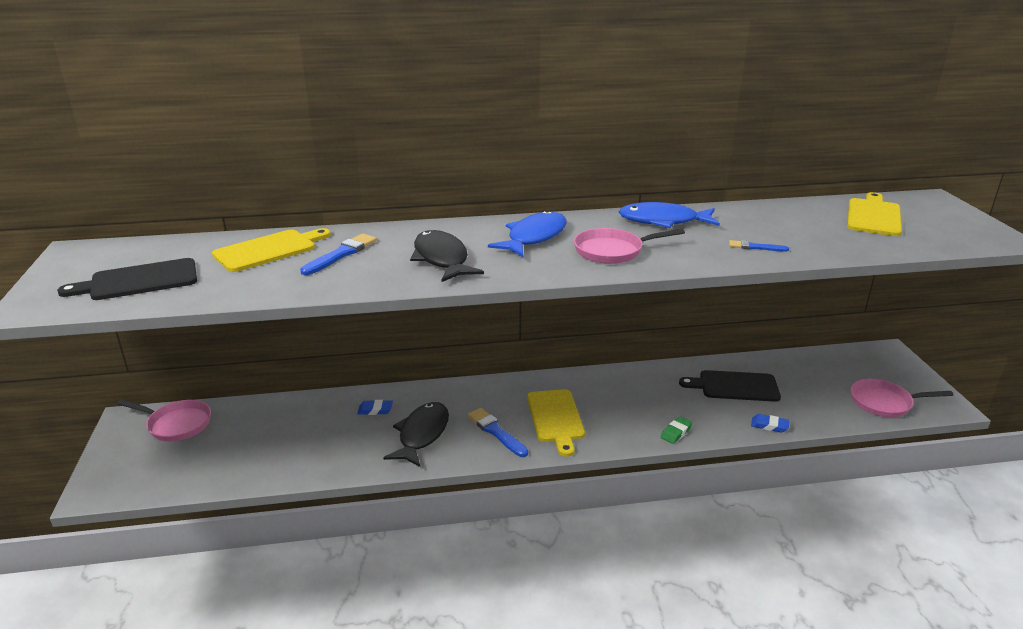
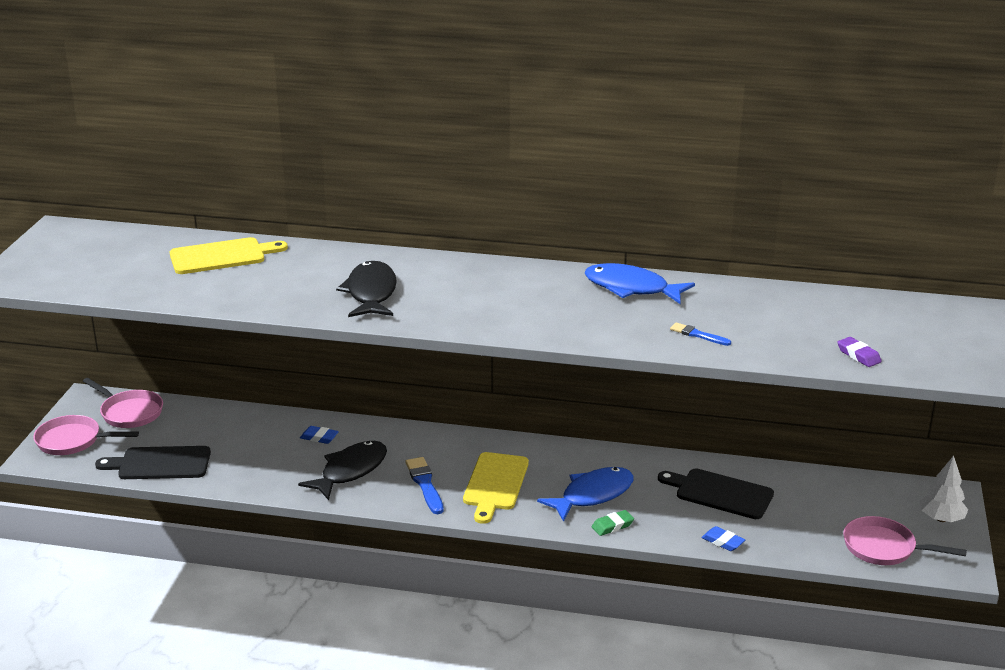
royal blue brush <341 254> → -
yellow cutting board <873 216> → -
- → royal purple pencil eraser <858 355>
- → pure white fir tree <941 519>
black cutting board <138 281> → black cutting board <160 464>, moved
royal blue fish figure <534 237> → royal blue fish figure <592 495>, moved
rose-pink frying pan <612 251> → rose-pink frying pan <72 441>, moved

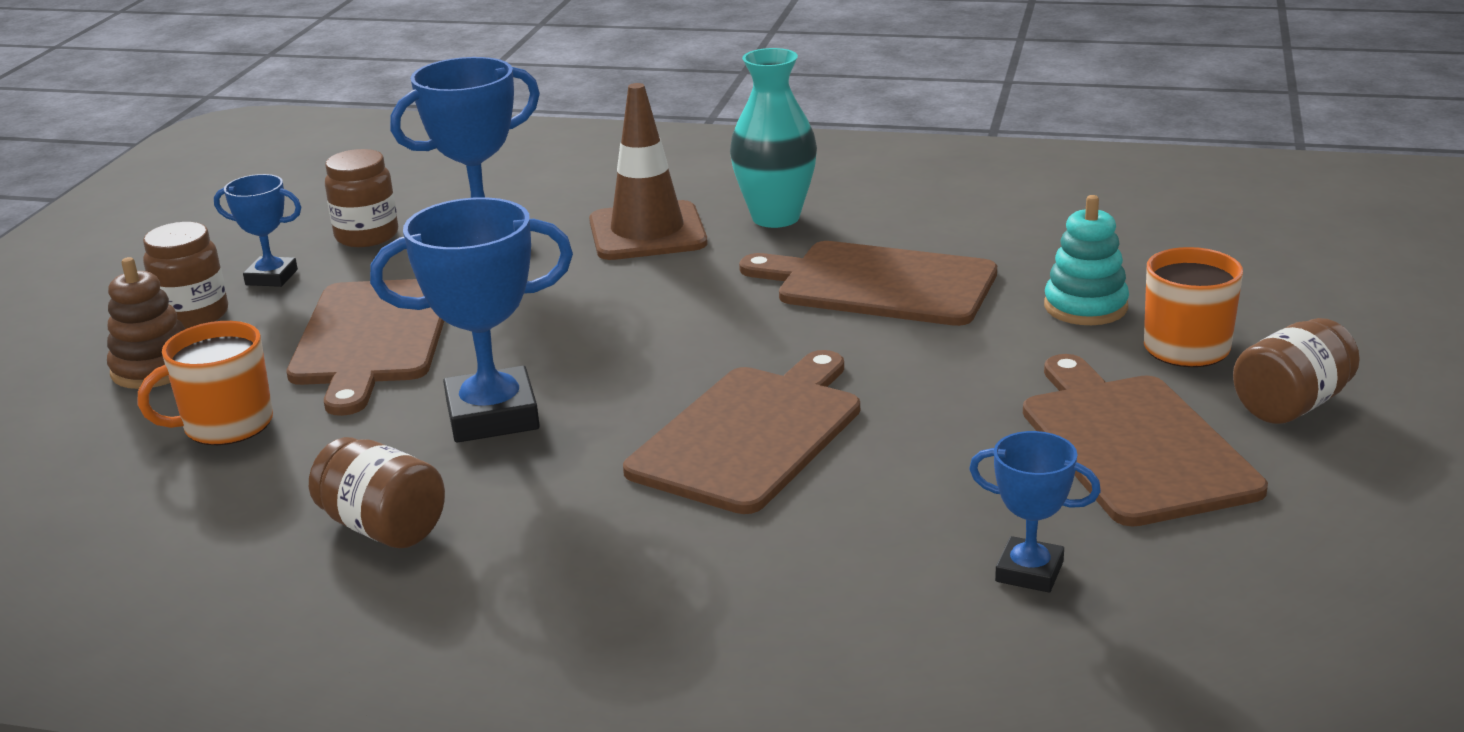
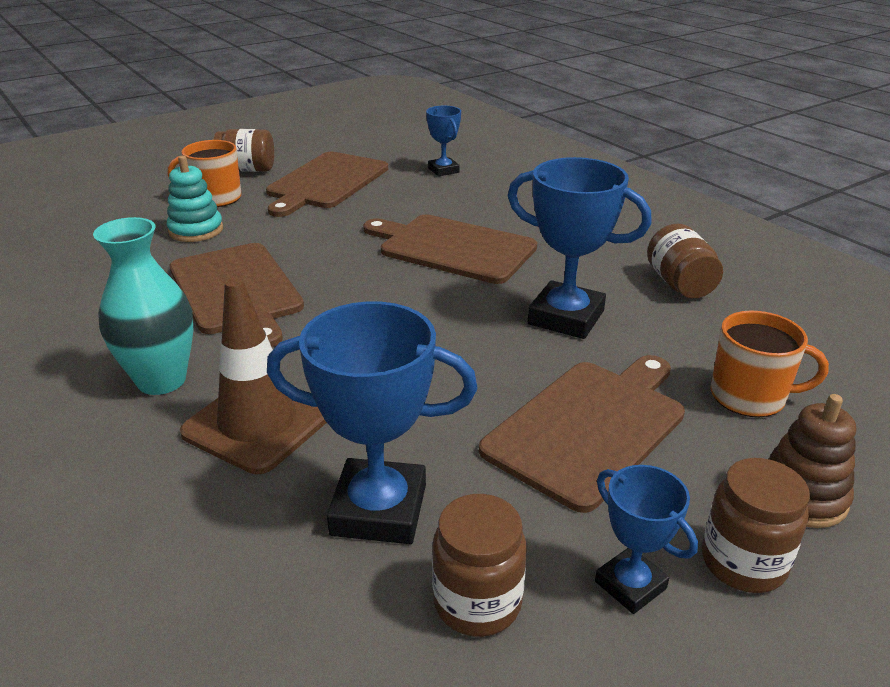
brown cutting board <751 434> → brown cutting board <452 248>, 45 degrees clockwise

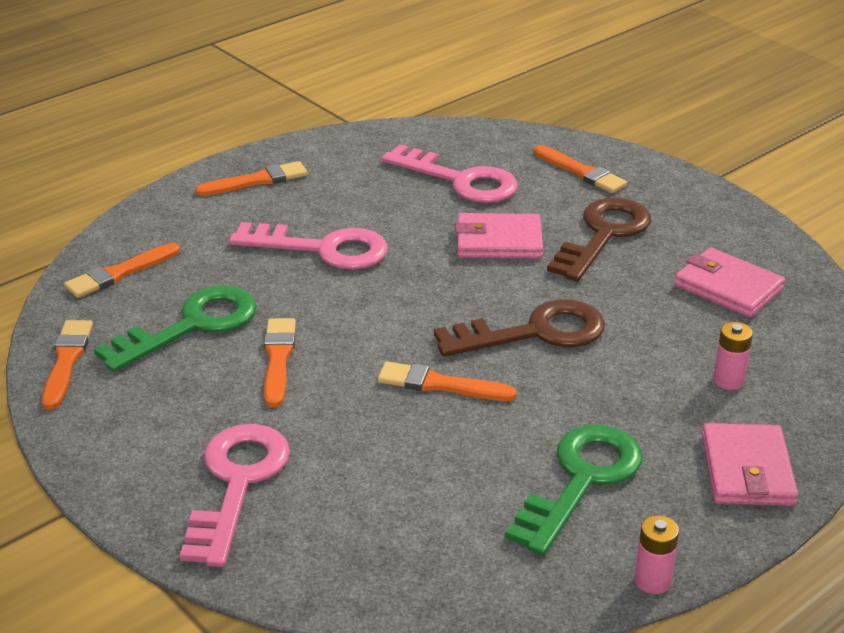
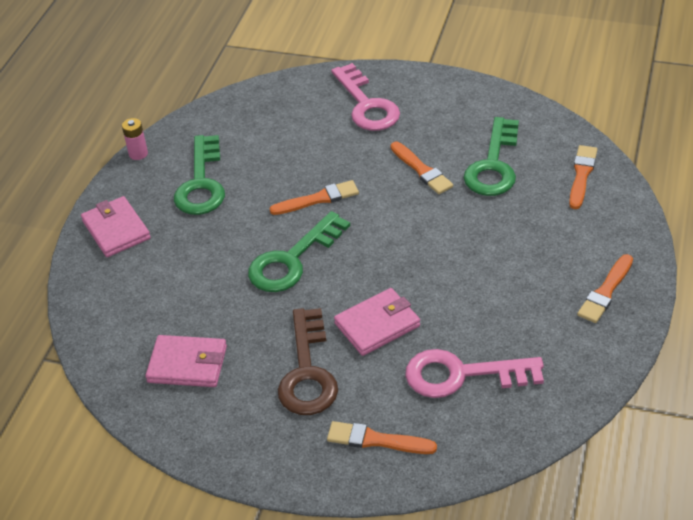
orange brush <66 361> → -
rose-pink latchkey <323 249> → -
rose-pink power cell <728 380> → -
brown latchkey <535 332> → leaf-green latchkey <292 260>

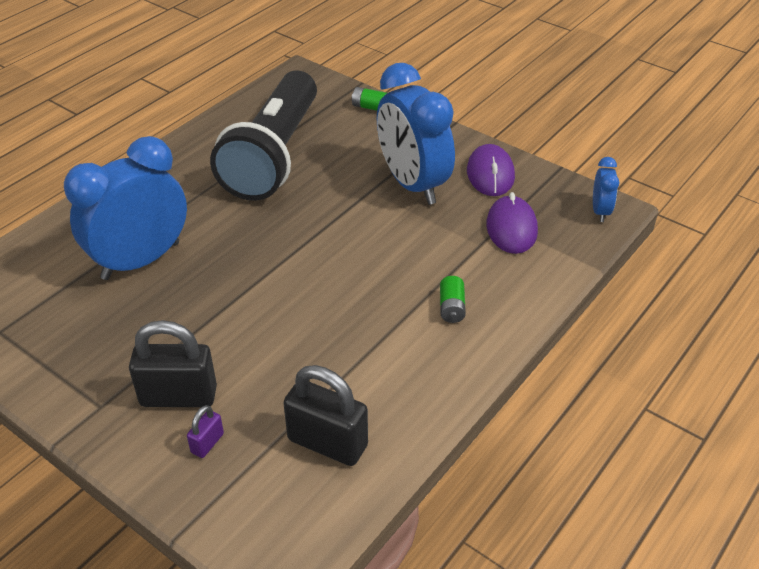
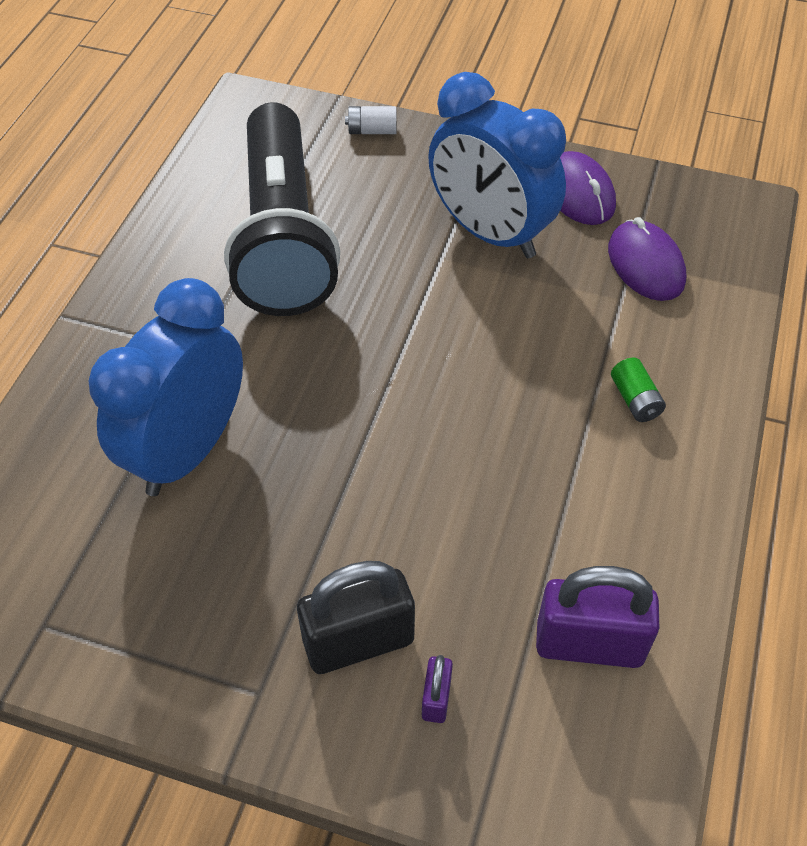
royal blue clock <600 211> → -
black padlock <327 443> → royal purple padlock <589 644>
leaf-green power cell <370 107> → pure white power cell <372 131>

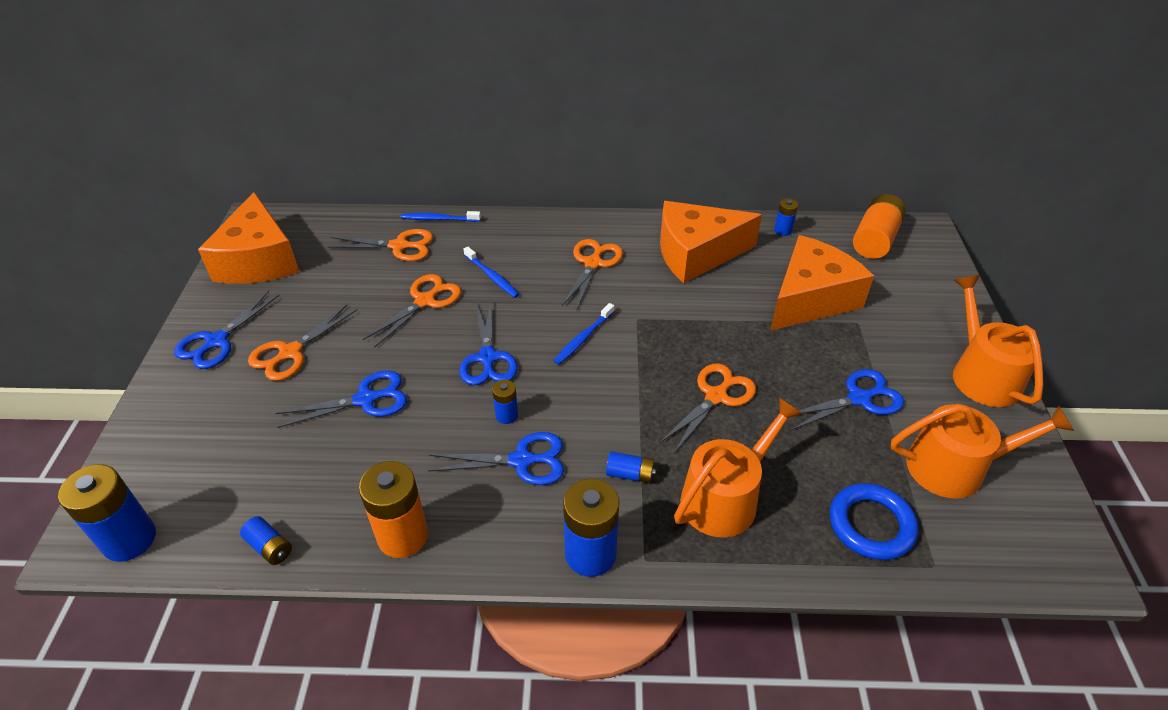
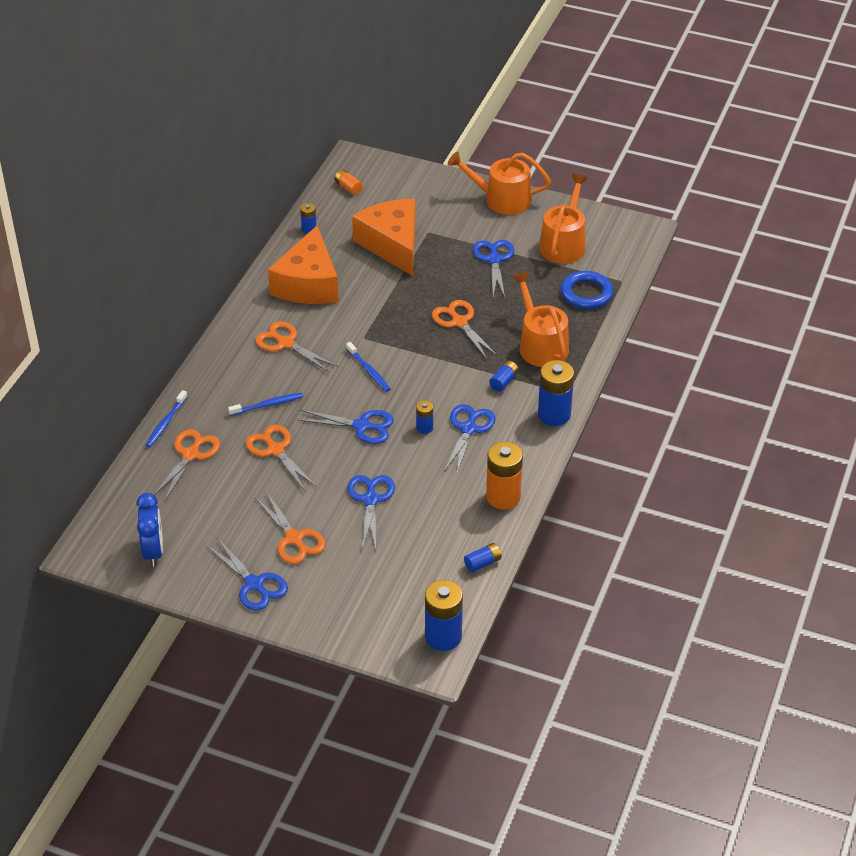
orange cheese wedge <258 260> → royal blue clock <153 551>
orange power cell <875 239> → orange power cell <348 187>, x0.51

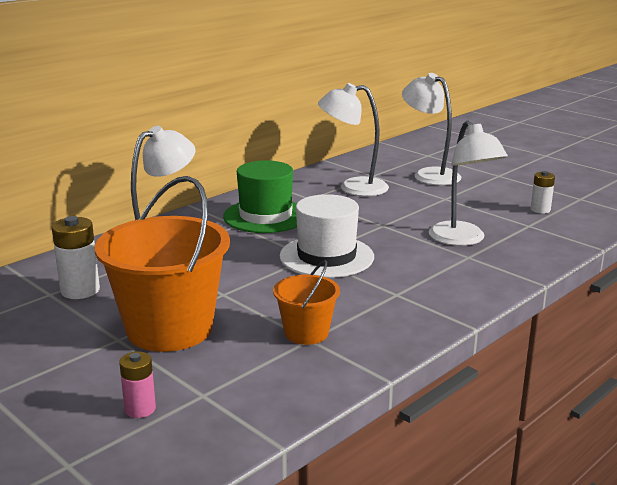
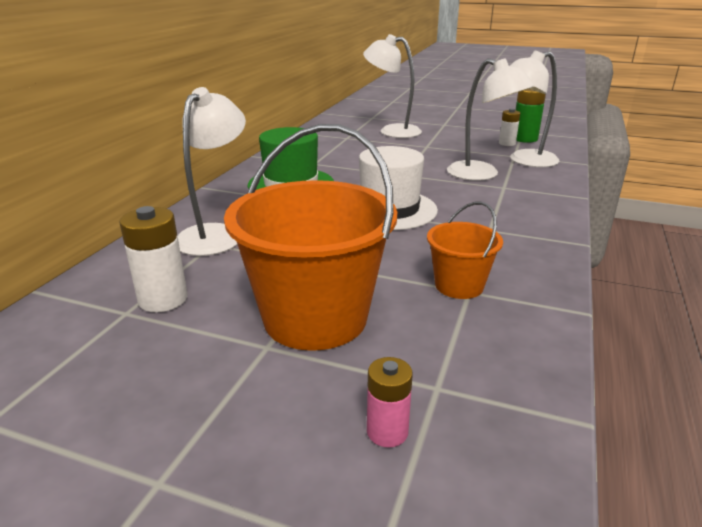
- → leaf-green power cell <524 139>
pure white lamp <353 187> → pure white lamp <525 161>, moved

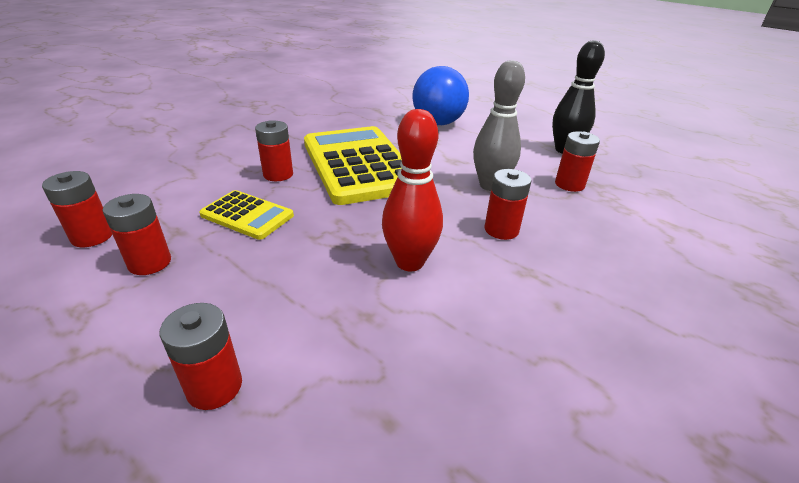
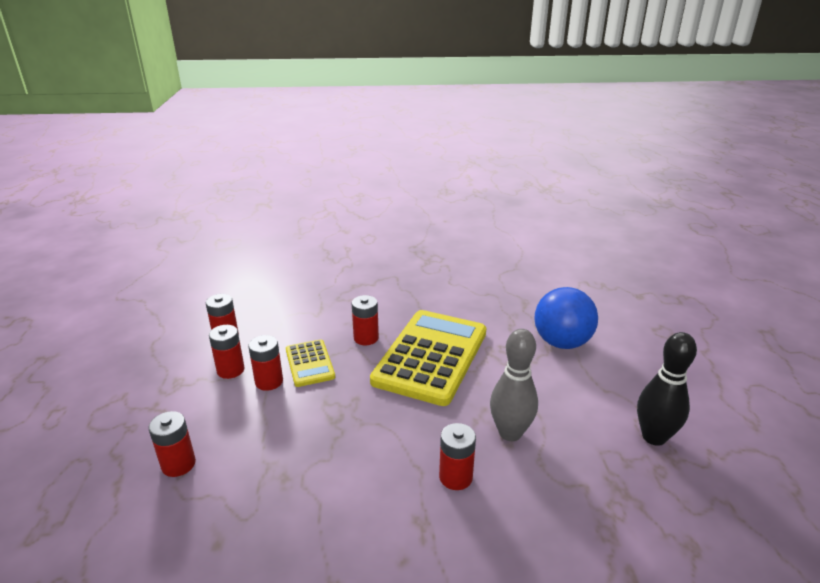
scarlet skittle <409 262> → -
scarlet power cell <569 184> → scarlet power cell <269 381>, moved

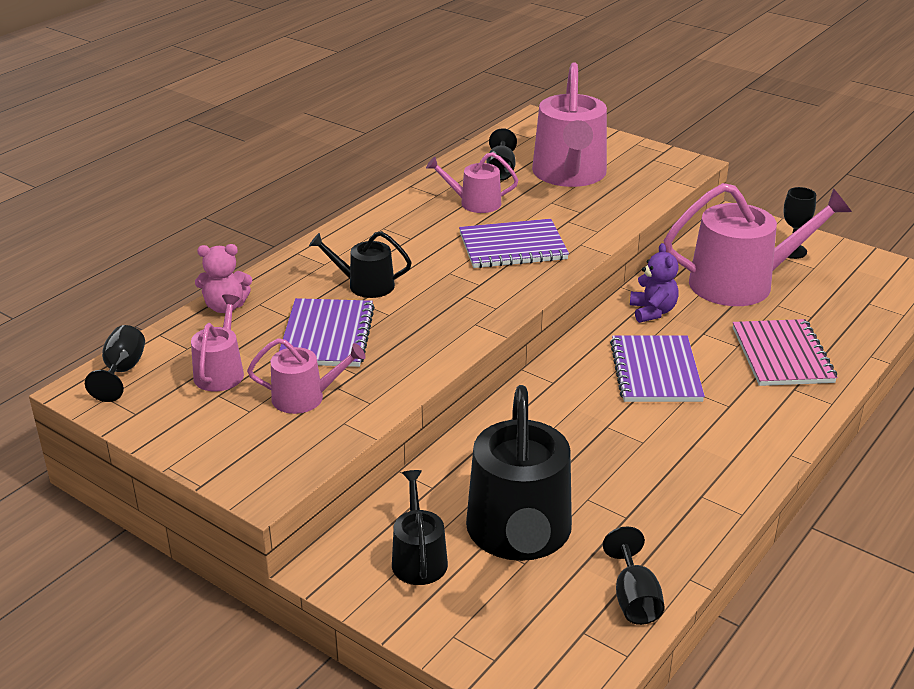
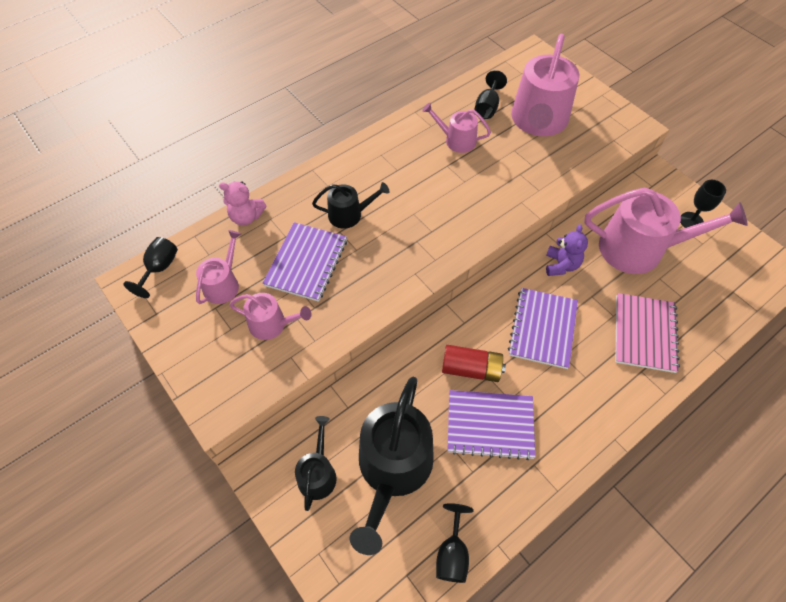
- → scarlet power cell <471 369>
royal purple notebook <512 246> → royal purple notebook <490 425>, moved
black sprinkling can <365 285> → black sprinkling can <349 214>, 150 degrees clockwise

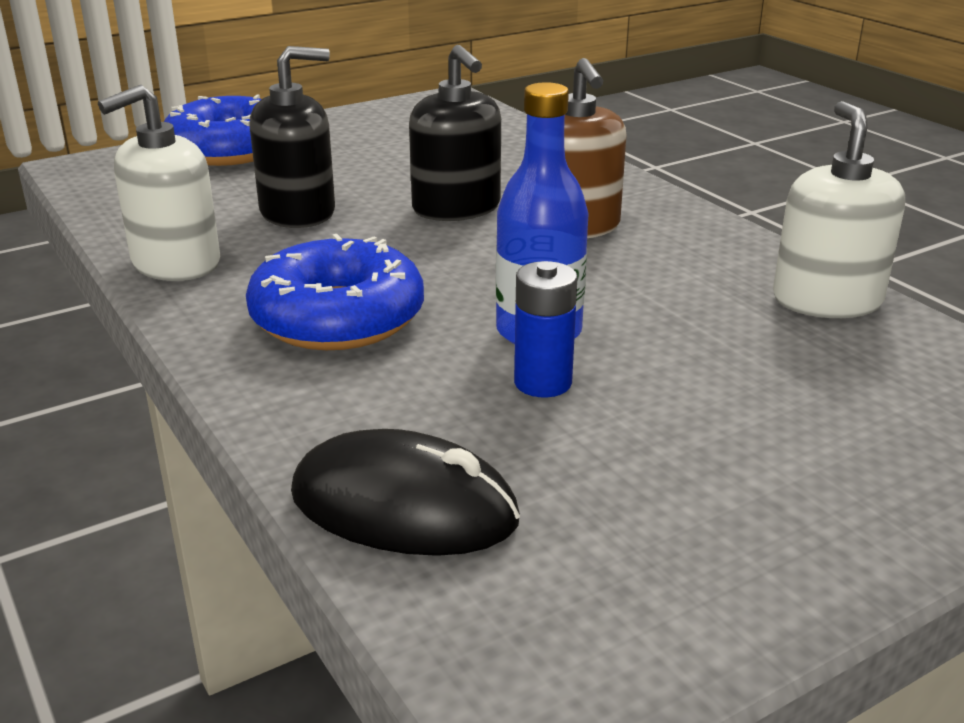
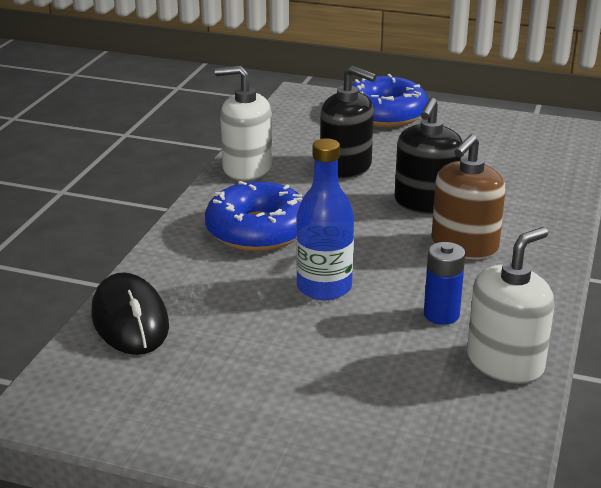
royal blue power cell <543 382> → royal blue power cell <441 314>, moved

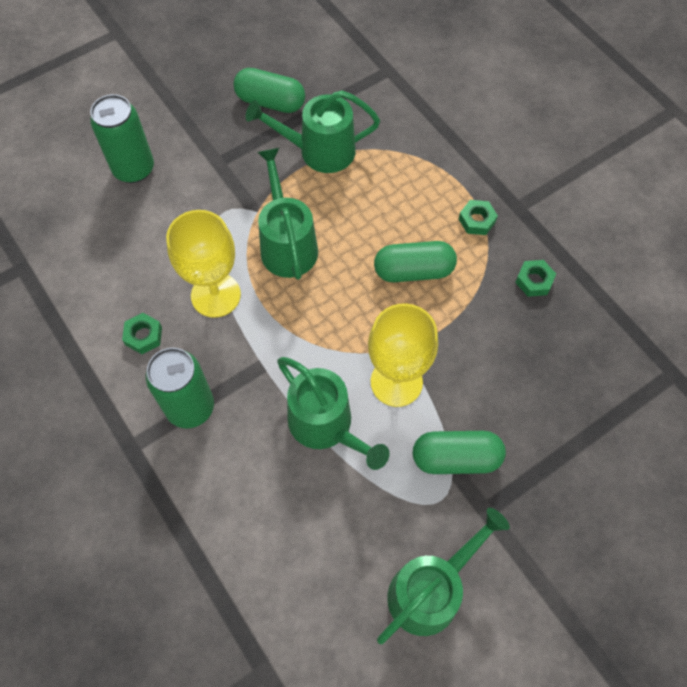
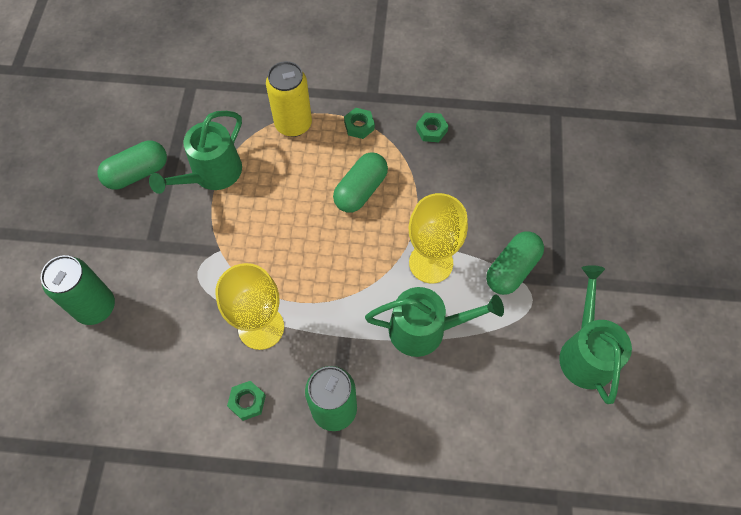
leaf-green sprinkling can <287 244> → -
- → yellow can <293 124>

